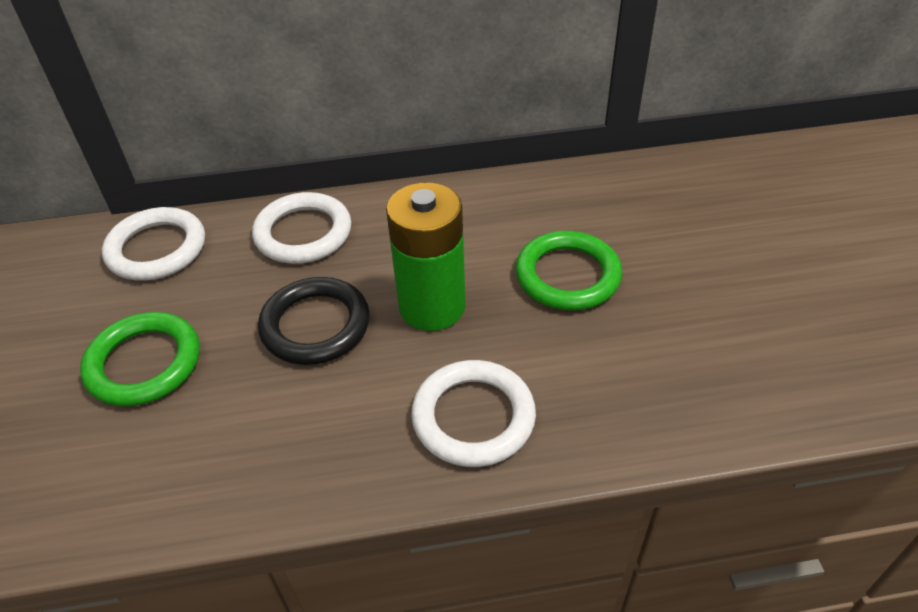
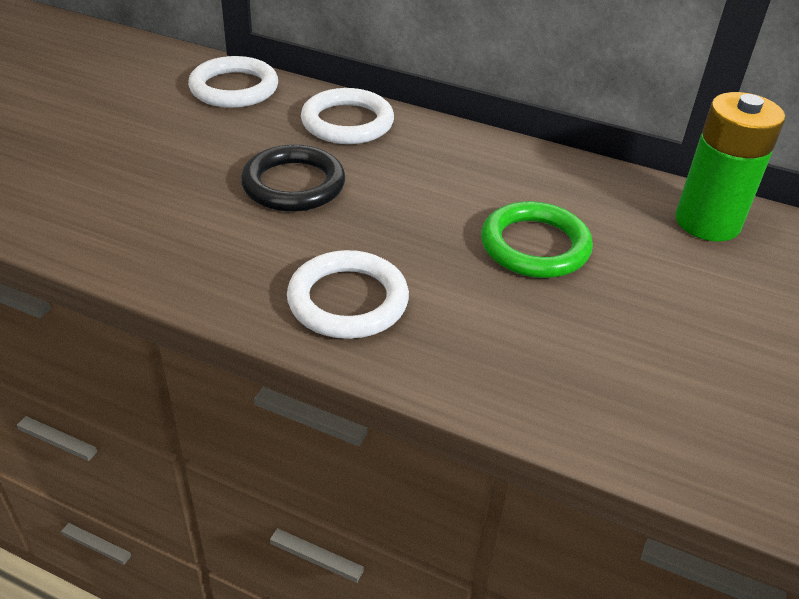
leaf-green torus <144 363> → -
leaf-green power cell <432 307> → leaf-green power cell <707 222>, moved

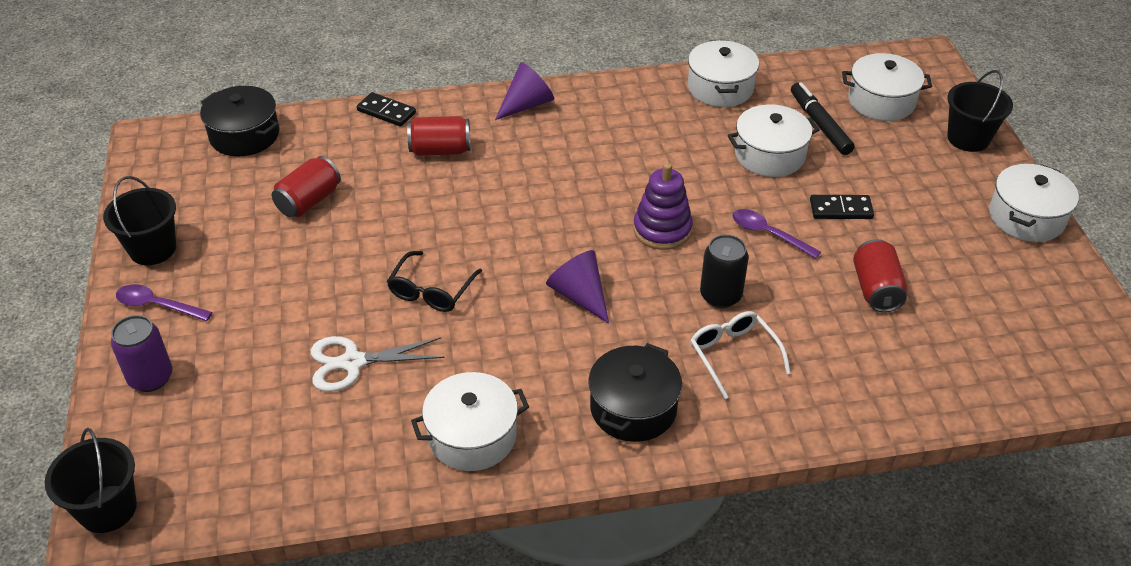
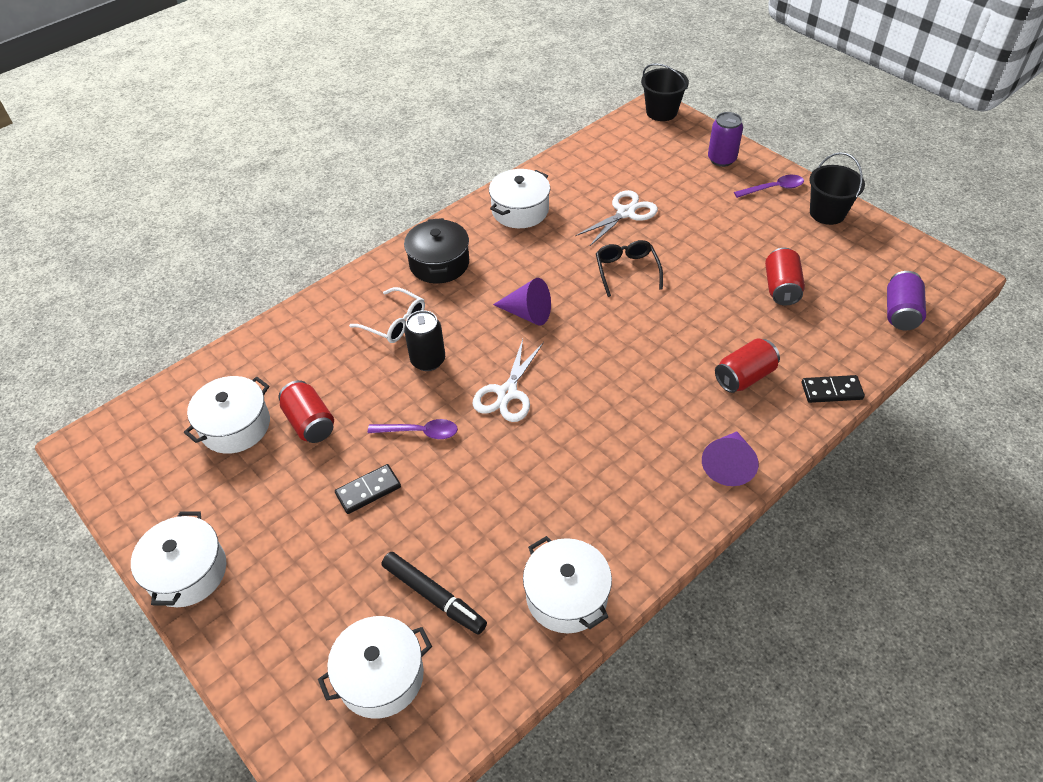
black pail <968 138> → -
pure white stockpot <769 155> → pure white stockpot <235 426>, moved
black stockpot <244 135> → royal purple can <900 312>
royal purple stacking rings <662 230> → pure white shears <507 393>

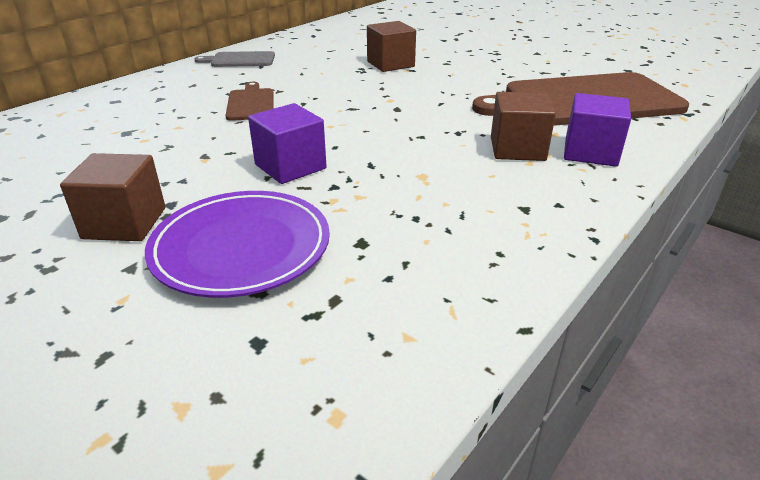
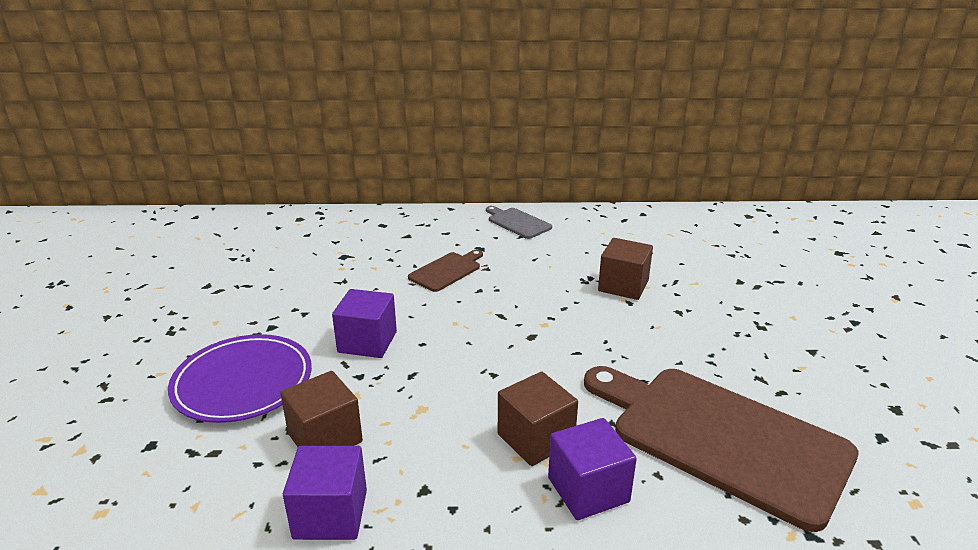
- → royal purple block <330 514>
brown block <125 223> → brown block <325 438>, moved

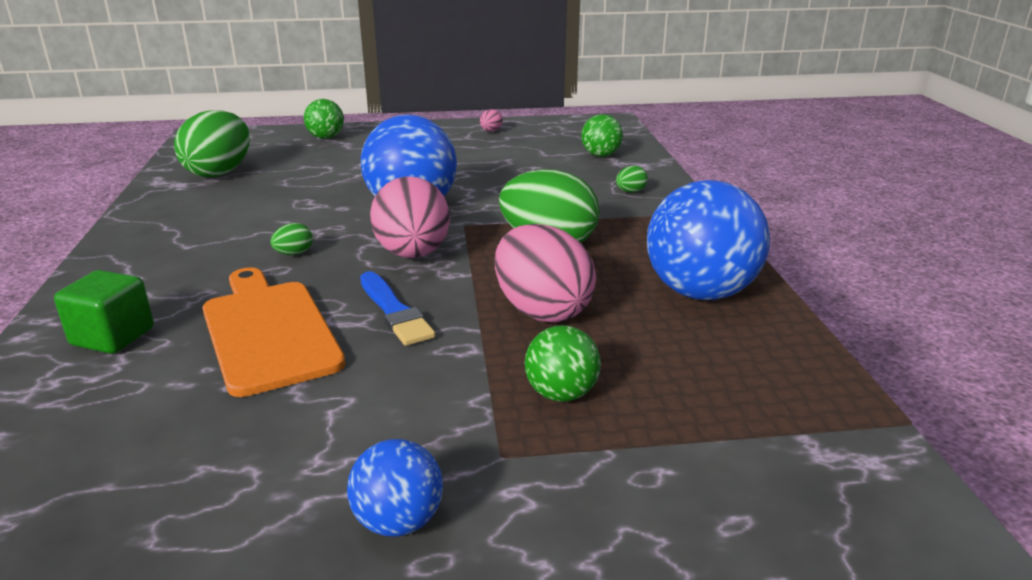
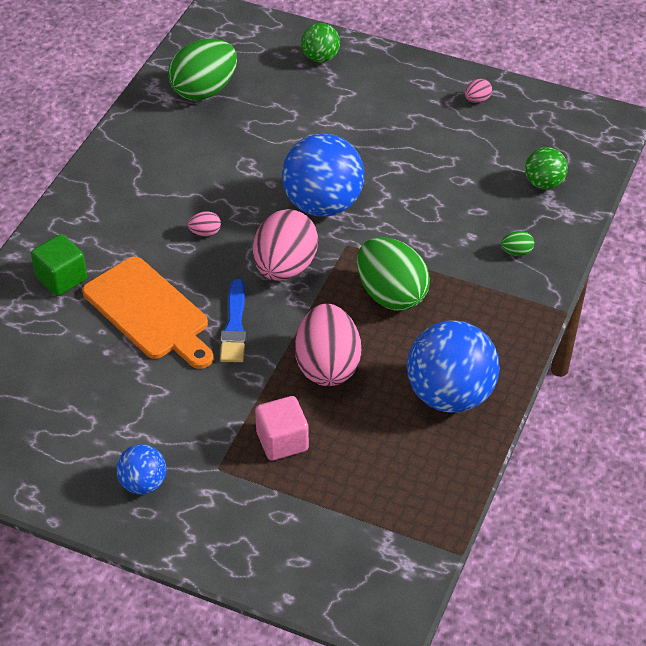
leaf-green sphere <561 394> → rose-pink block <282 441>
leaf-green toy egg <294 254> → rose-pink toy egg <205 232>
orange cutting board <268 331> → orange cutting board <149 312>, 135 degrees clockwise

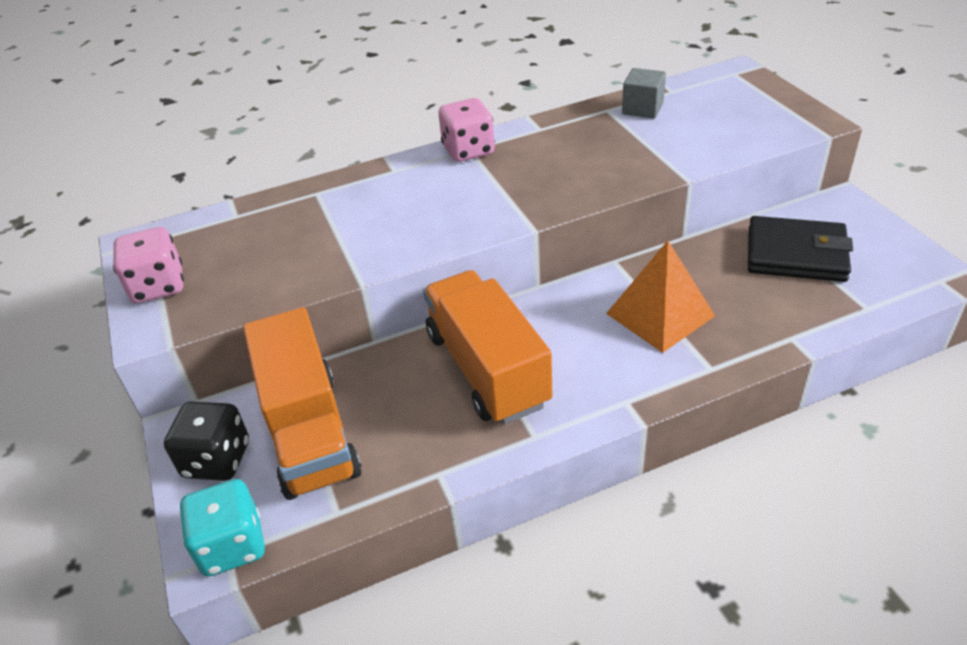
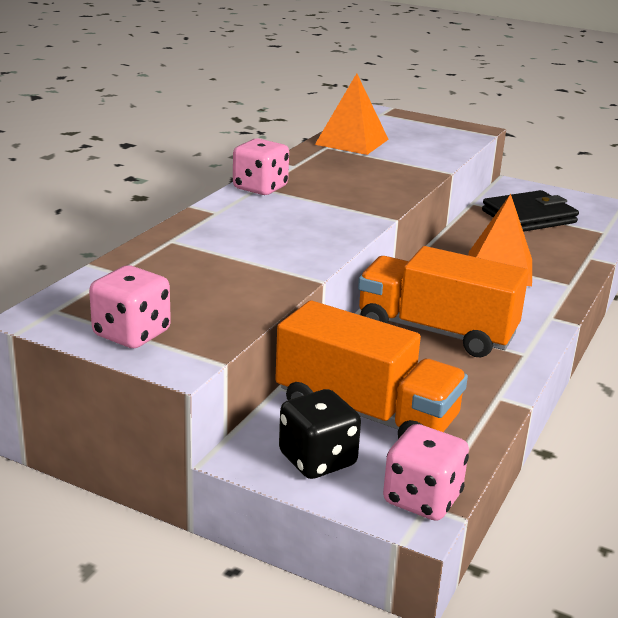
grey block <642 108> → orange pyramid shape <352 141>
aqua game die <232 546> → rose-pink game die <422 499>

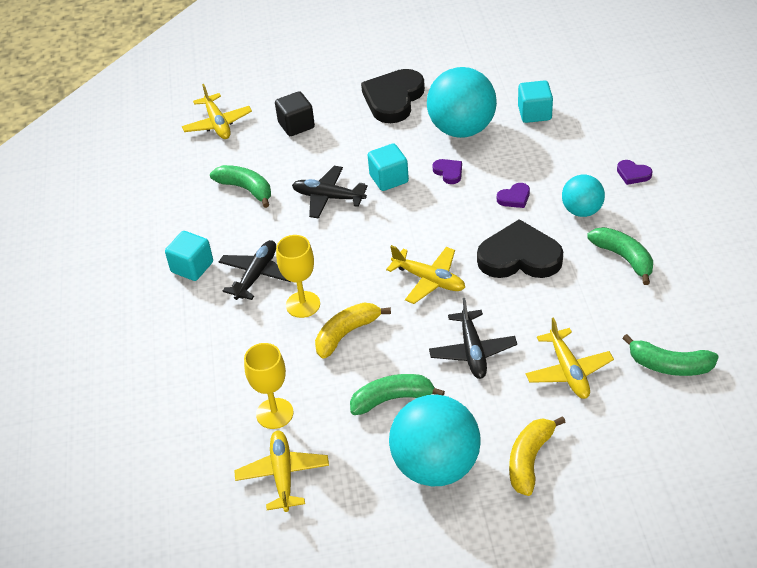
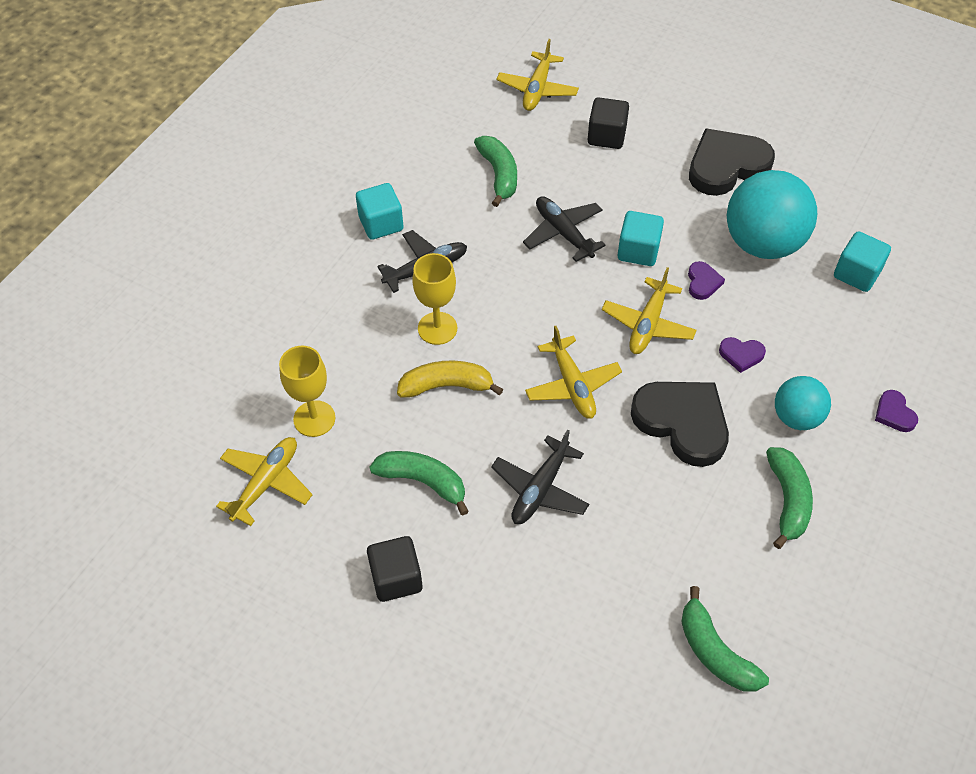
yellow banana fruit <529 460> → -
yellow aeroplane <568 371> → yellow aeroplane <648 324>, moved
aqua sphere <436 466> → black block <396 578>

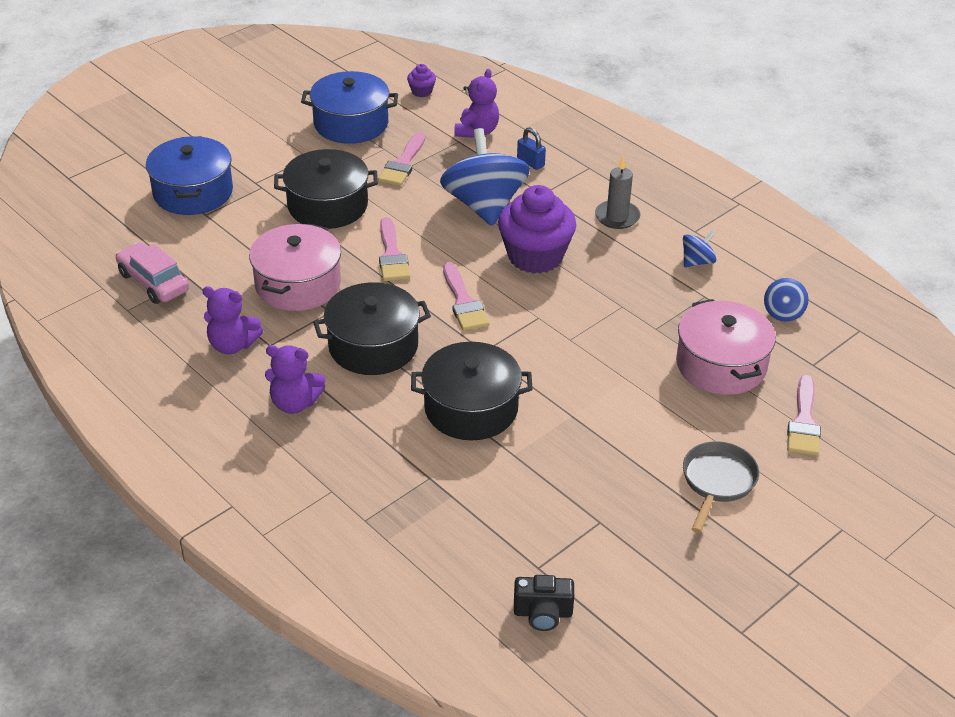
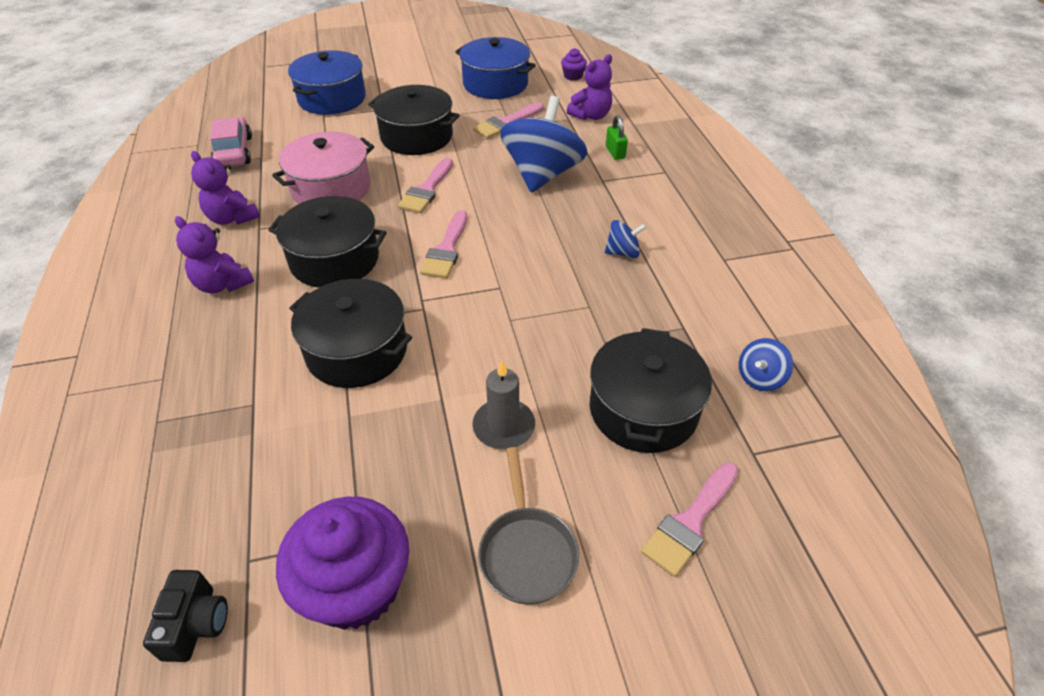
royal purple muffin <535 256> → royal purple muffin <356 586>, moved
grey pillar candle <617 217> → grey pillar candle <504 427>, moved
royal blue whirligig <697 262> → royal blue whirligig <623 252>, moved
royal blue padlock <530 162> → leaf-green padlock <615 152>
rose-pink stockpot <721 365> → black stockpot <643 409>
black camera <543 613> → black camera <196 624>, 120 degrees counterclockwise
grey frying pan <717 482> → grey frying pan <527 552>, 120 degrees clockwise

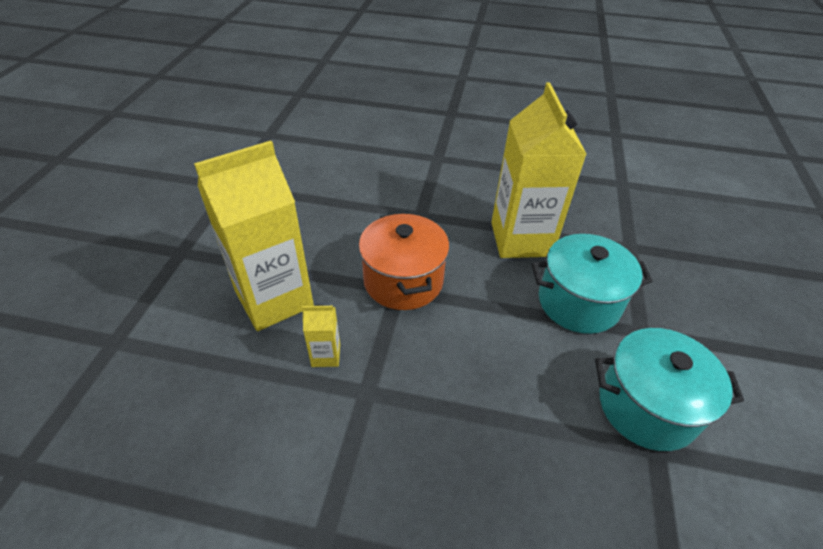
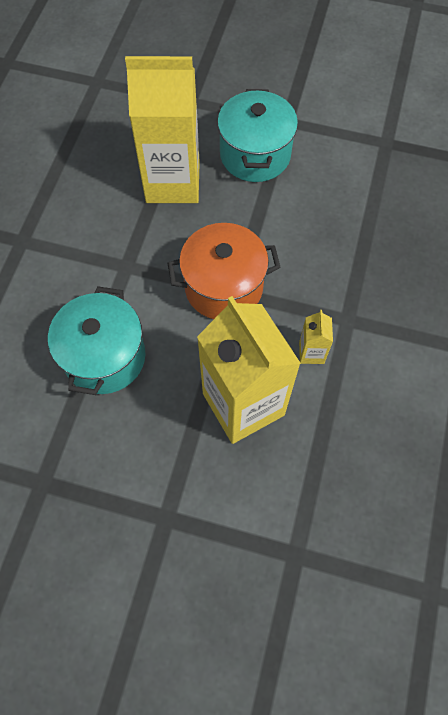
aqua stockpot <647 406> → aqua stockpot <104 357>, moved

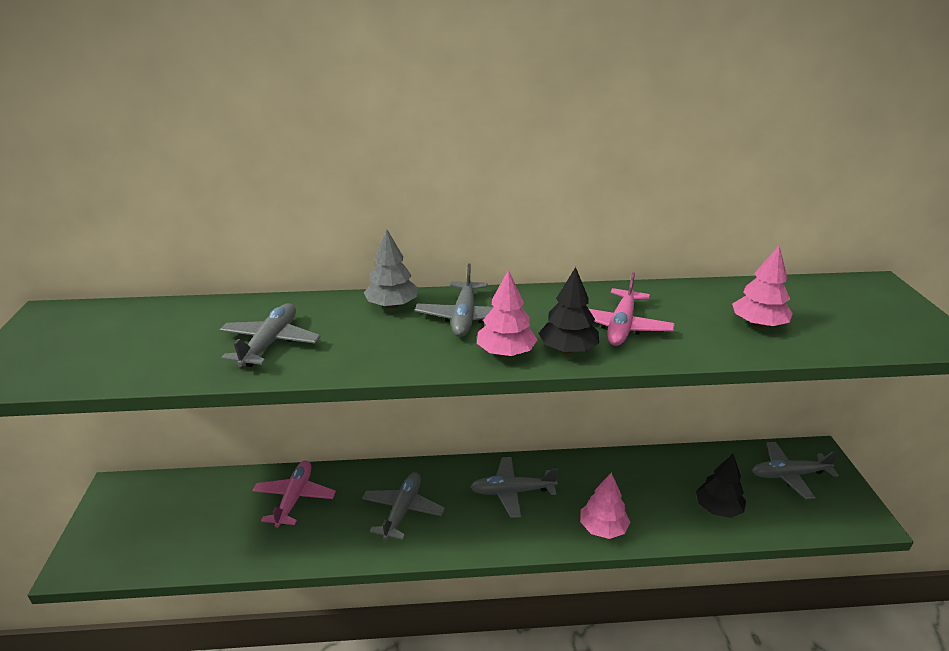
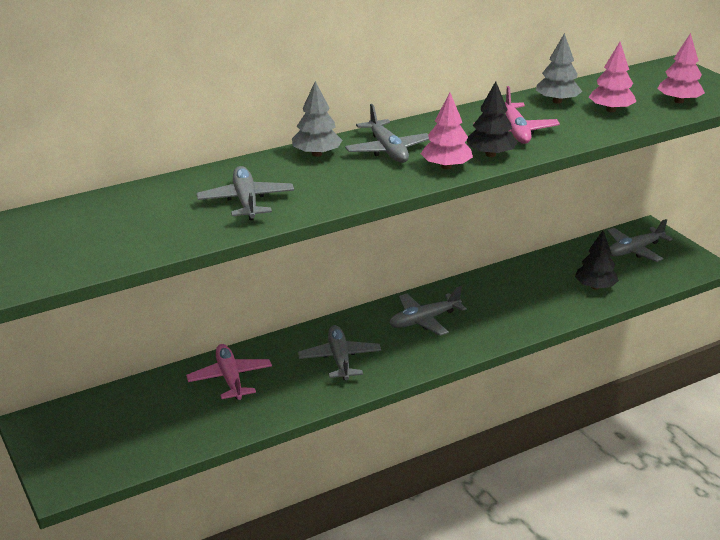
- → grey fir tree <557 101>
rose-pink fir tree <603 528> → rose-pink fir tree <679 101>, moved

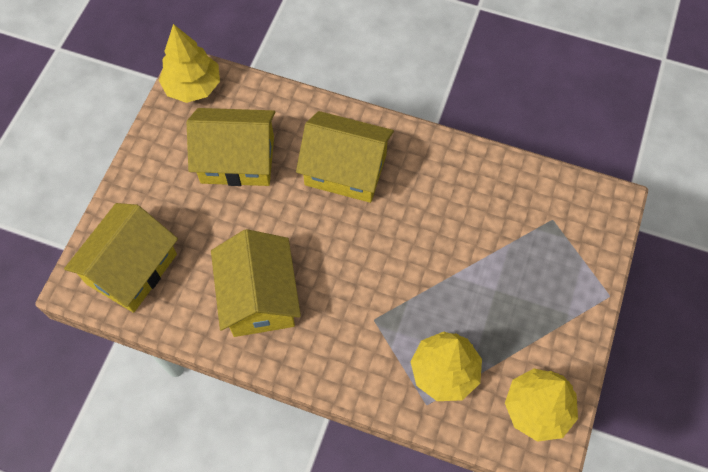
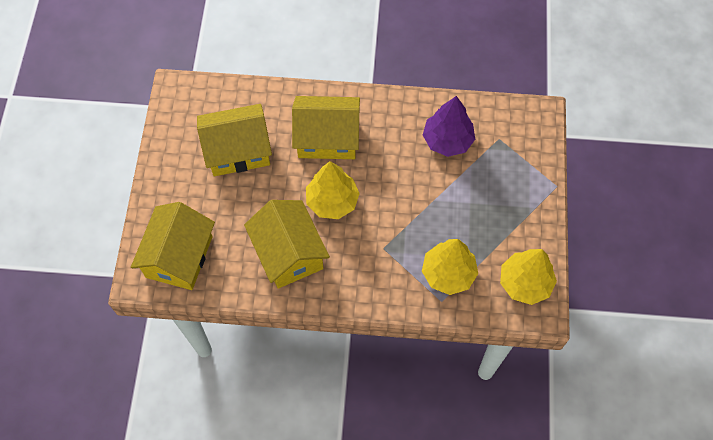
- → royal purple fir tree <447 140>
yellow fir tree <193 86> → yellow fir tree <332 201>, moved

